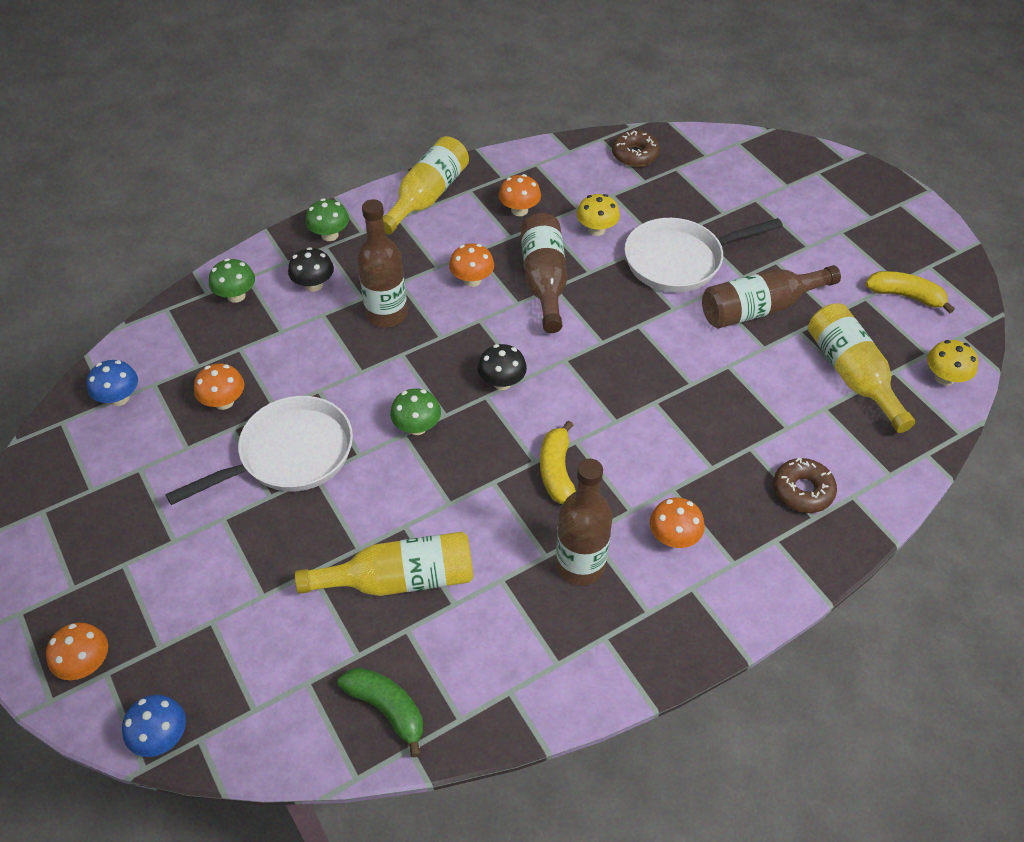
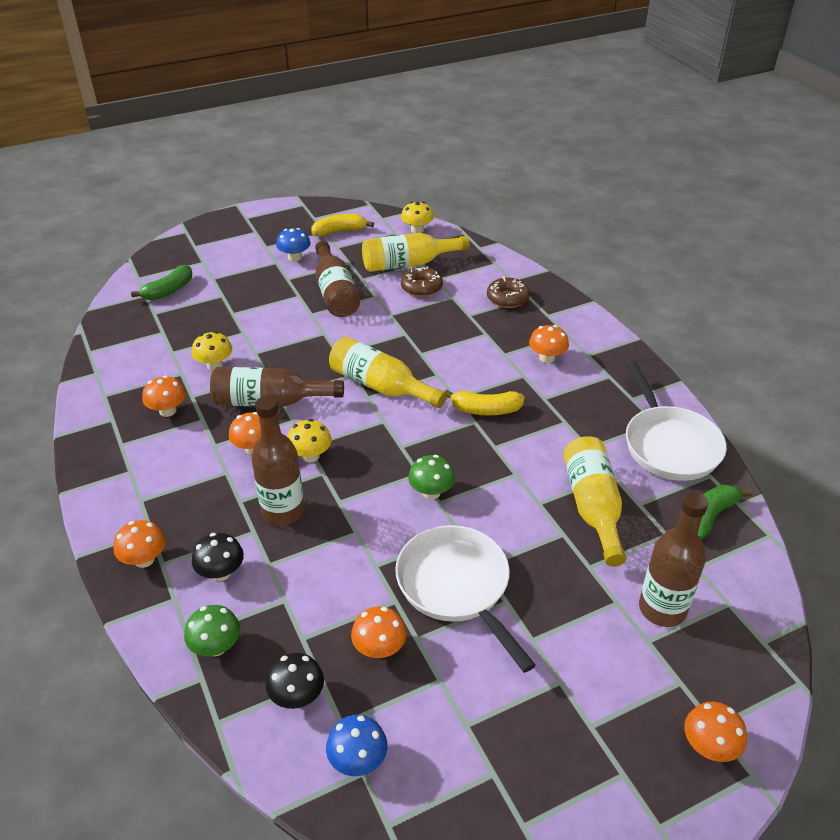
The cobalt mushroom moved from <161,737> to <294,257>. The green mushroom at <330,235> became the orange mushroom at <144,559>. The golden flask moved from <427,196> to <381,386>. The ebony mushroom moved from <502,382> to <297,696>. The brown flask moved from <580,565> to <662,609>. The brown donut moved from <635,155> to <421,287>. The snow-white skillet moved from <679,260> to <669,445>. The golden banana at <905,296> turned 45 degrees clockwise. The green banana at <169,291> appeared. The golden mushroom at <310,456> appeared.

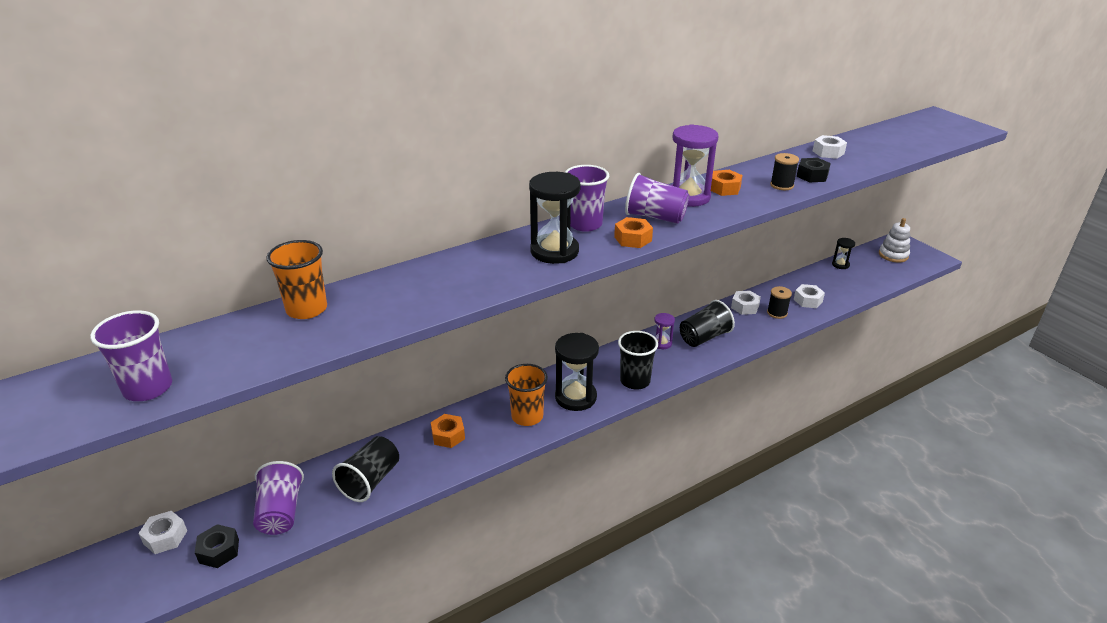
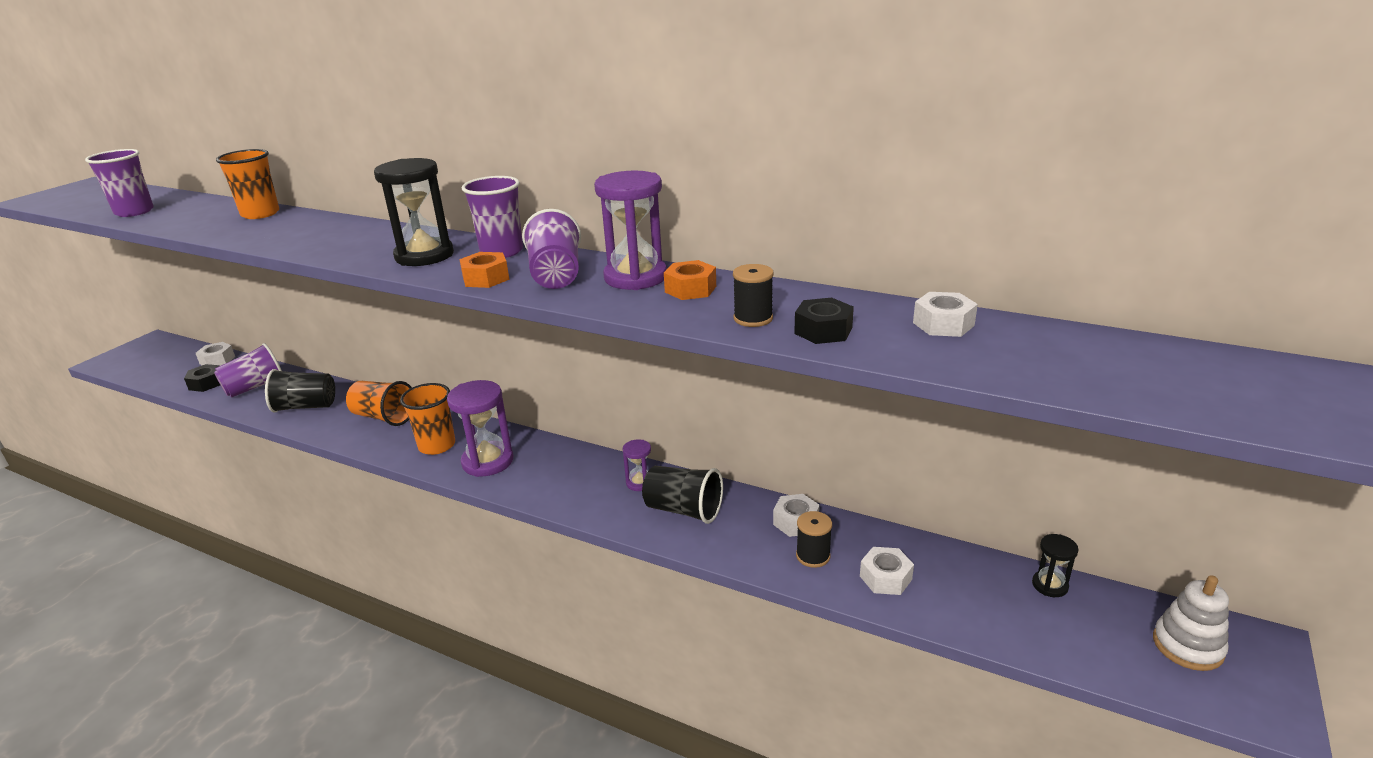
The orange hex nut at <448,435> was replaced by the orange cup at <384,417>. The ebony sand timer at <575,397> became the violet sand timer at <487,461>. The ebony cup at <635,381> disappeared.

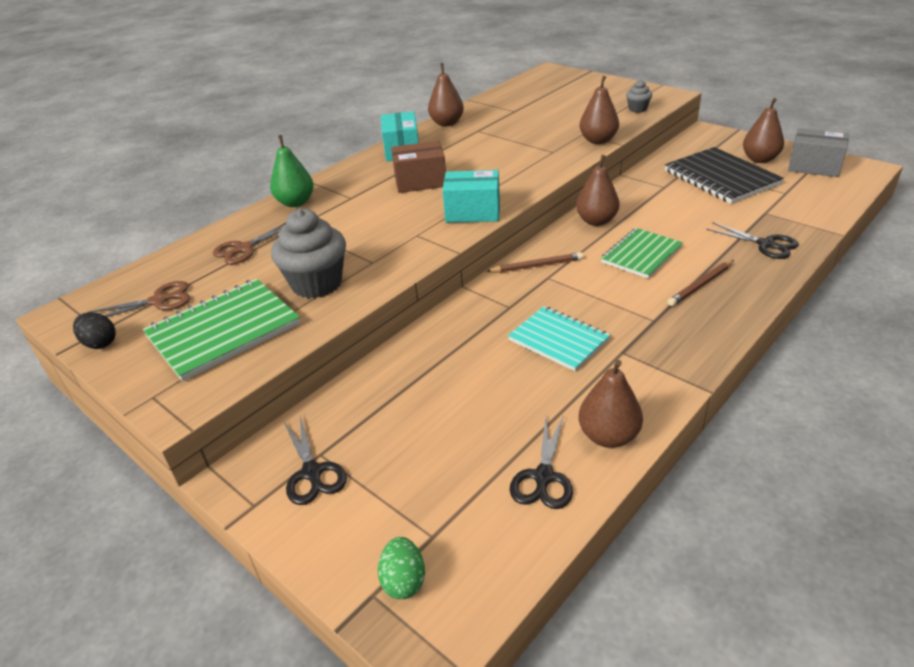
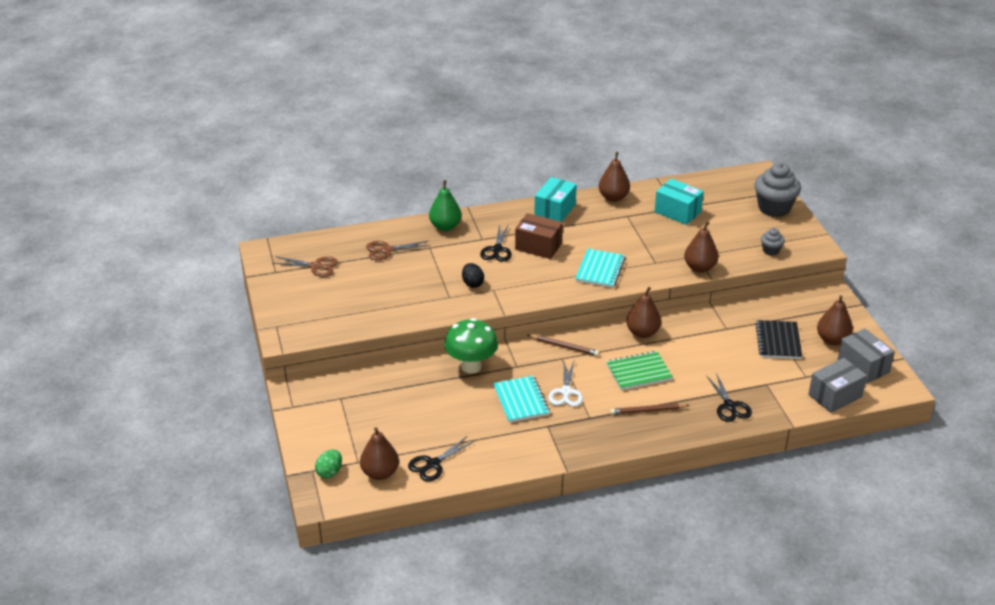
The ebony egg shape moved from <100,343> to <472,283>. The green notepad at <223,331> disappeared. The grey cupcake moved from <317,284> to <774,208>. The ebony shears moved from <312,473> to <497,249>. The teal box moved from <473,212> to <677,212>. The brown toy pear moved from <608,436> to <380,473>. The ebony notepad at <721,178> changed to 0.67 times the size. The green mushroom at <471,366> appeared. The snow-white shears at <566,392> appeared. The teal notepad at <600,270> appeared. The grey box at <835,396> appeared.

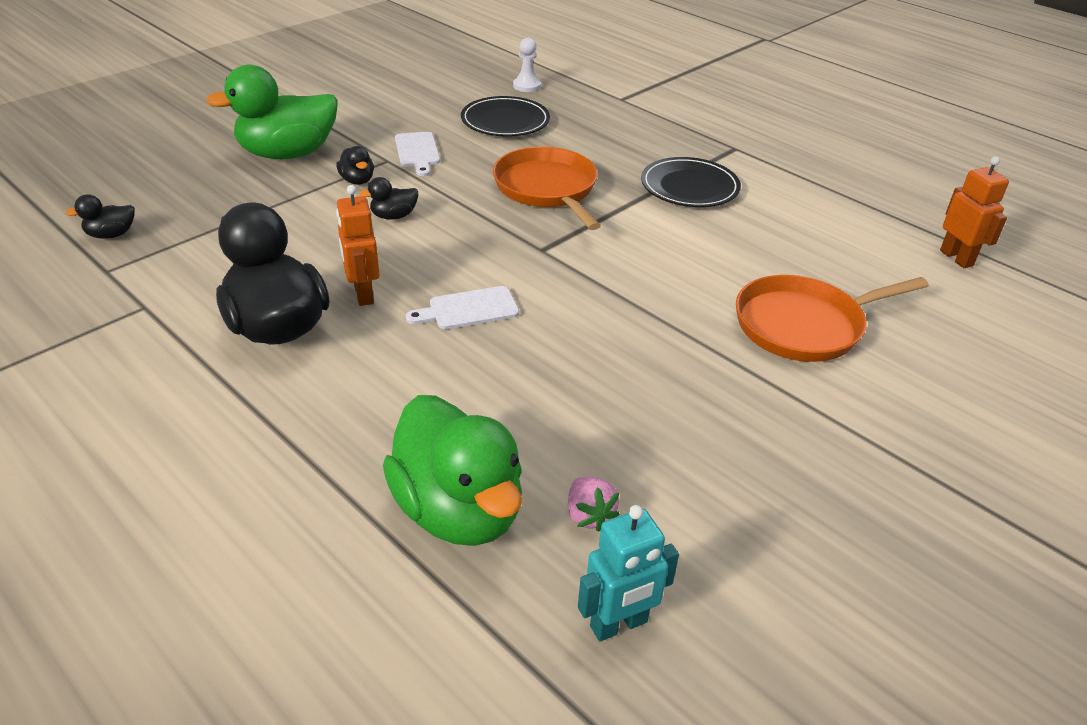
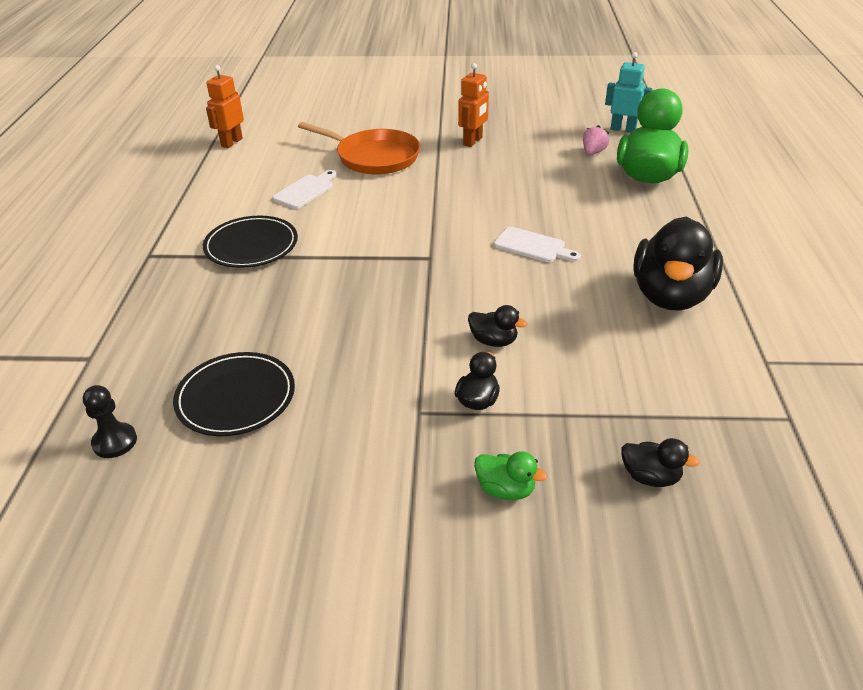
The ebony rubber duck moved from <111,235> to <650,477>. The green rubber duck at <288,154> changed to 0.44 times the size. The orange toy robot moved from <363,294> to <473,141>. The snow-white cutting board moved from <417,152> to <305,190>. The orange skillet at <547,189> disappeared. The snow-white pawn at <527,86> became the ebony pawn at <115,442>.

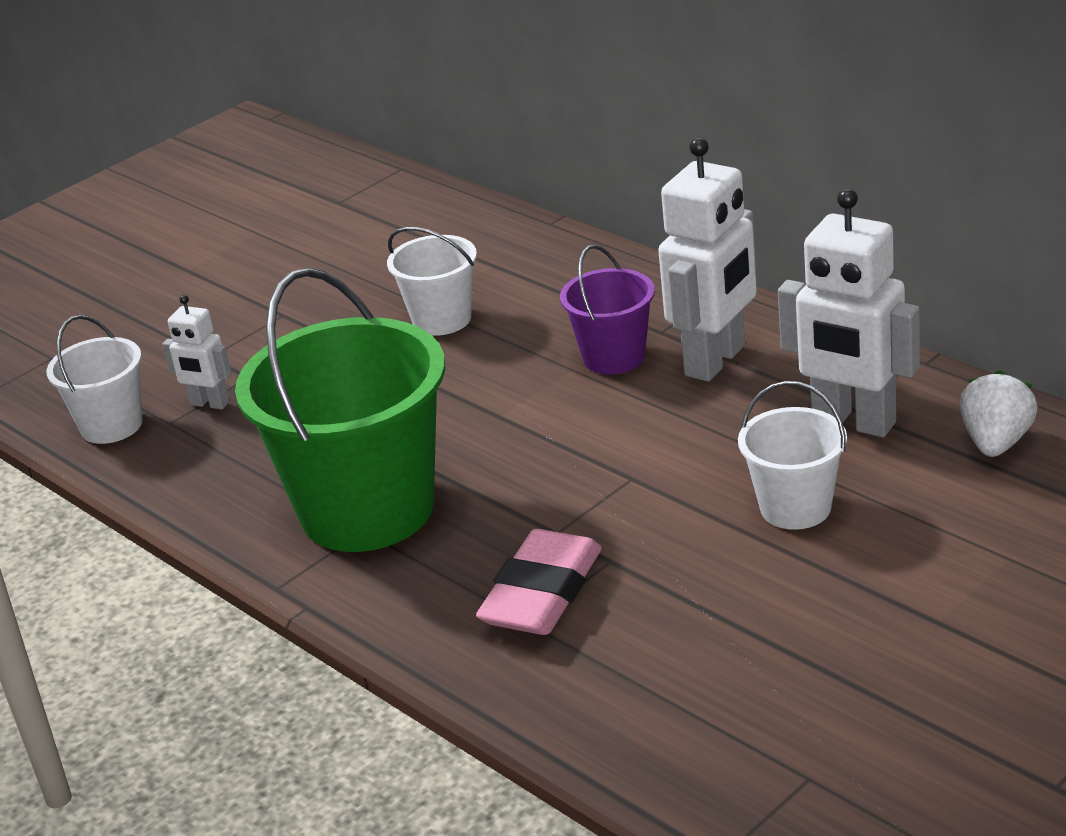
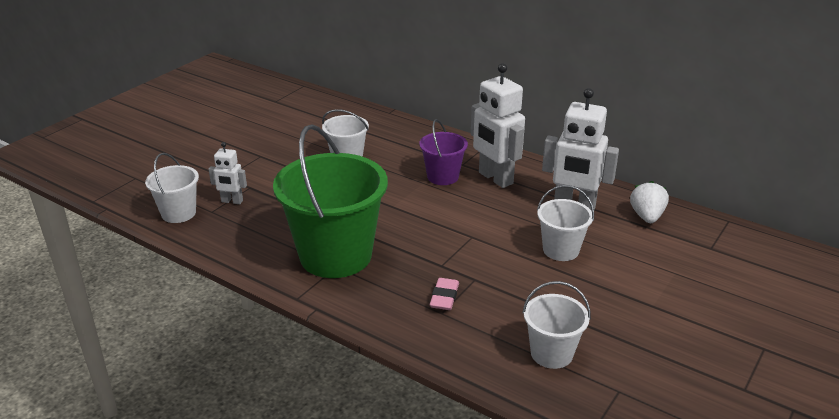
The rosy pencil eraser at <542,593> changed to 0.58 times the size. The snow-white toy robot at <716,361> turned 120 degrees clockwise. The snow-white bucket at <551,353> appeared.

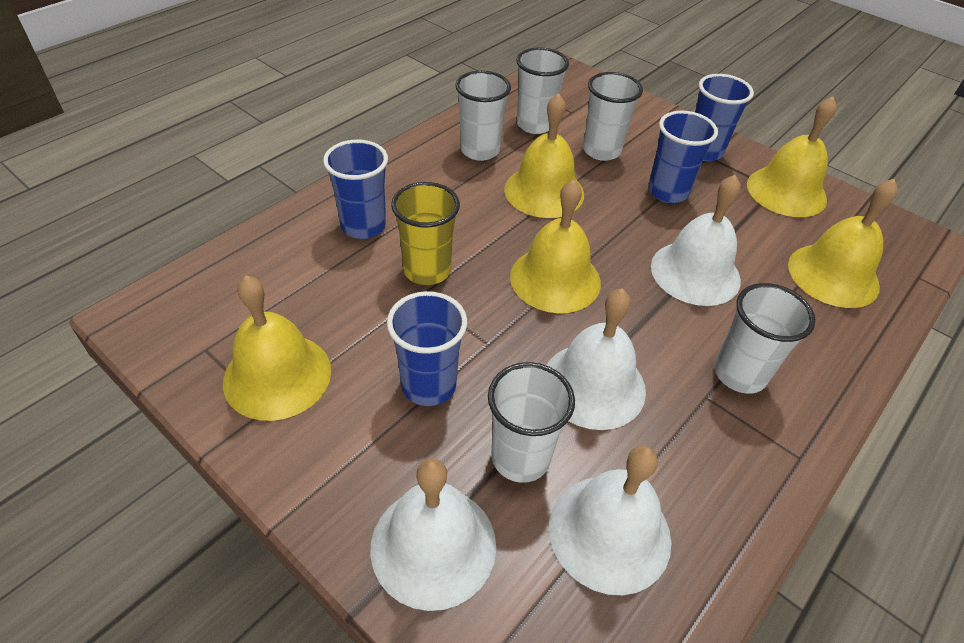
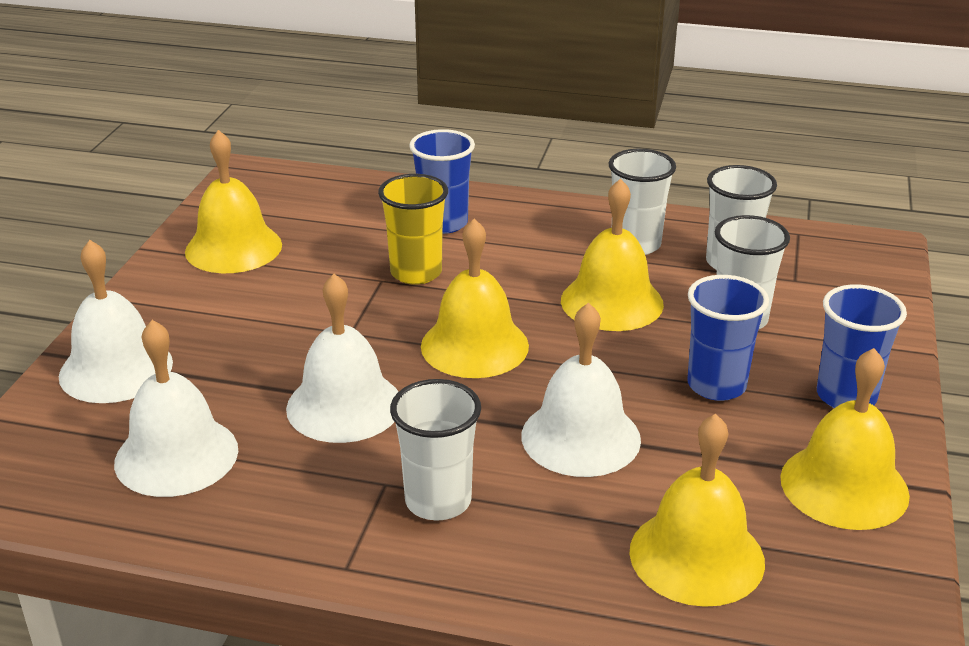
The cobalt cup at <428,385> disappeared. The snow-white cup at <520,457> disappeared.

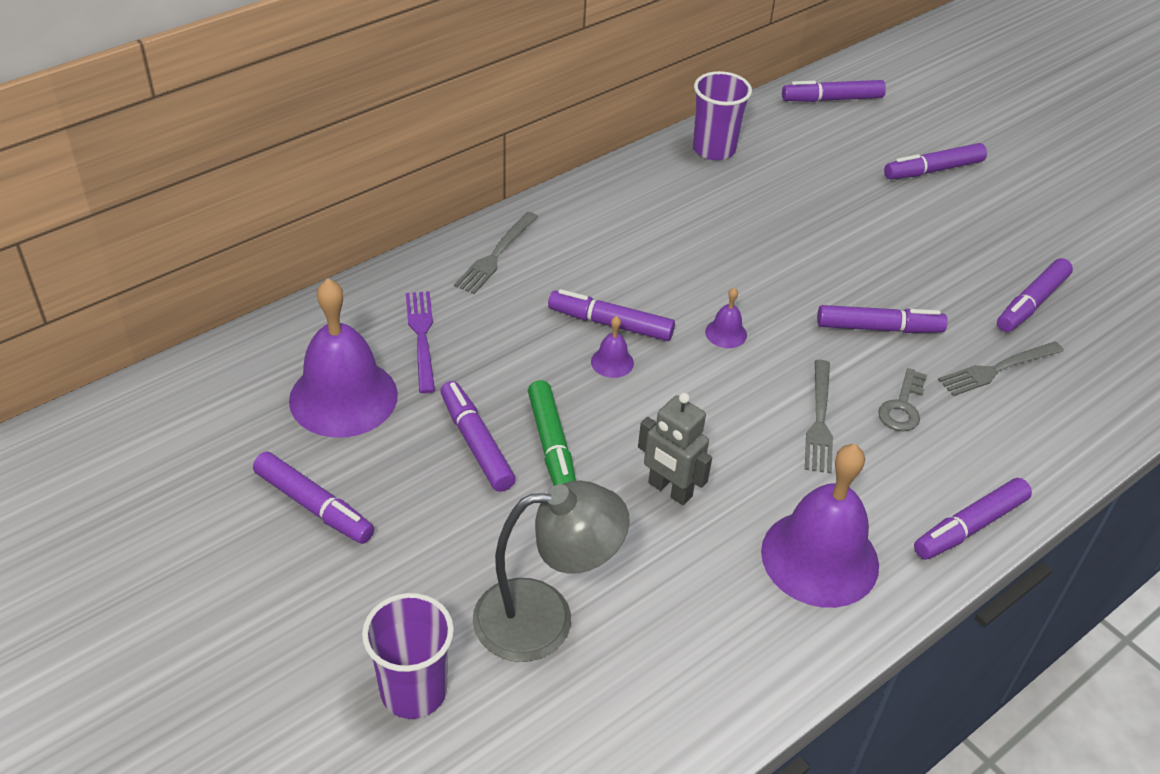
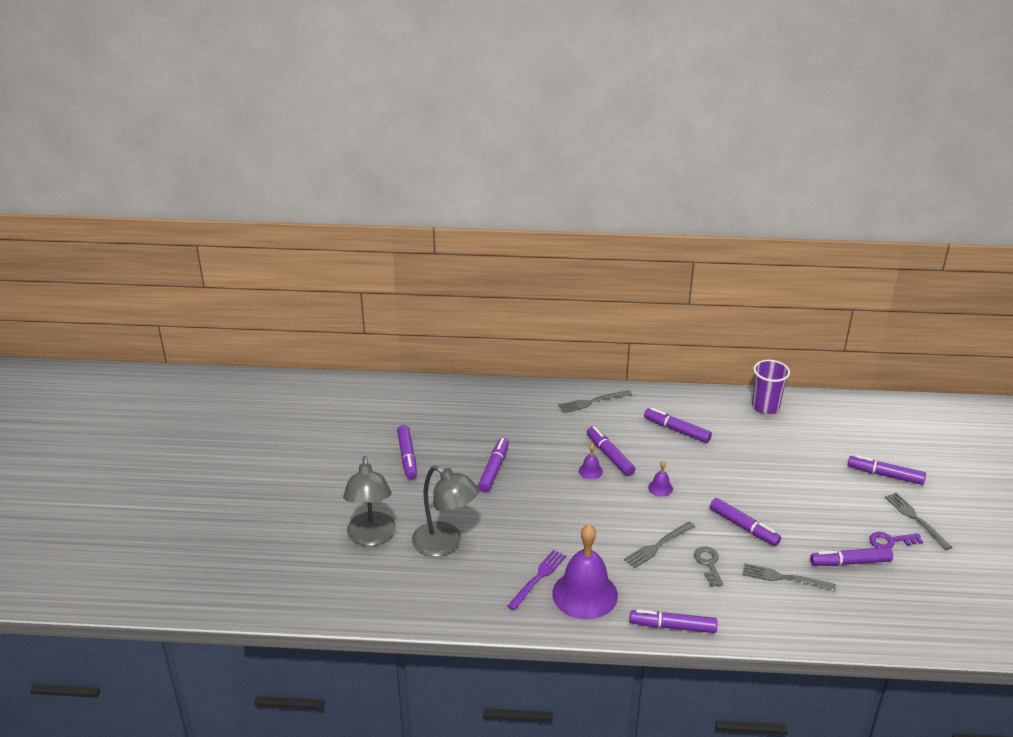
The violet bell at <343,397> disappeared. The violet cup at <413,691> was replaced by the grey lamp at <371,537>. The violet table fork moved from <421,337> to <538,578>. The green marker pen at <551,446> disappeared. The grey toy robot at <669,490> disappeared. The violet marker pen moved from <832,99> to <677,430>. The grey latchkey at <902,406> turned 105 degrees clockwise. The violet latchkey at <890,541> appeared. The grey table fork at <916,519> appeared.

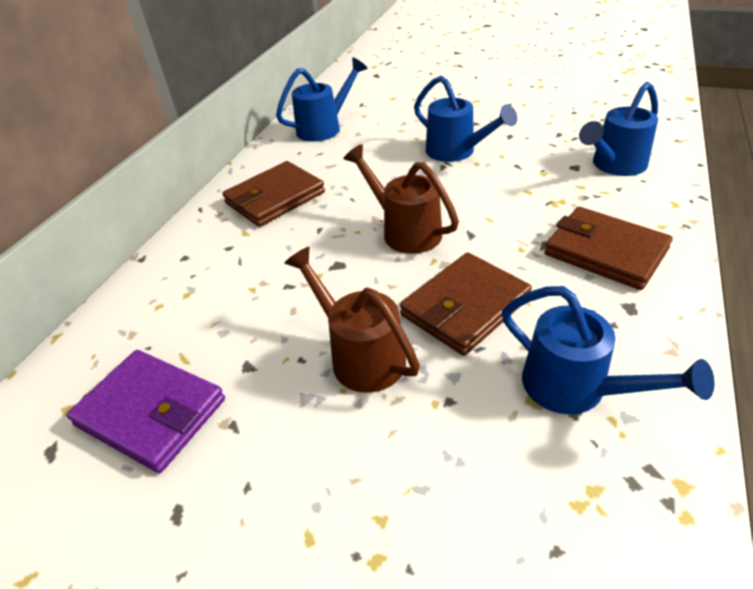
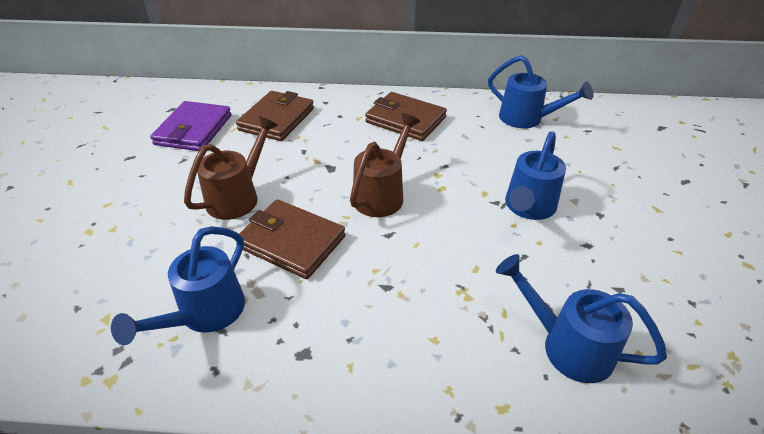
The brown billfold moved from <605,252> to <277,119>.

